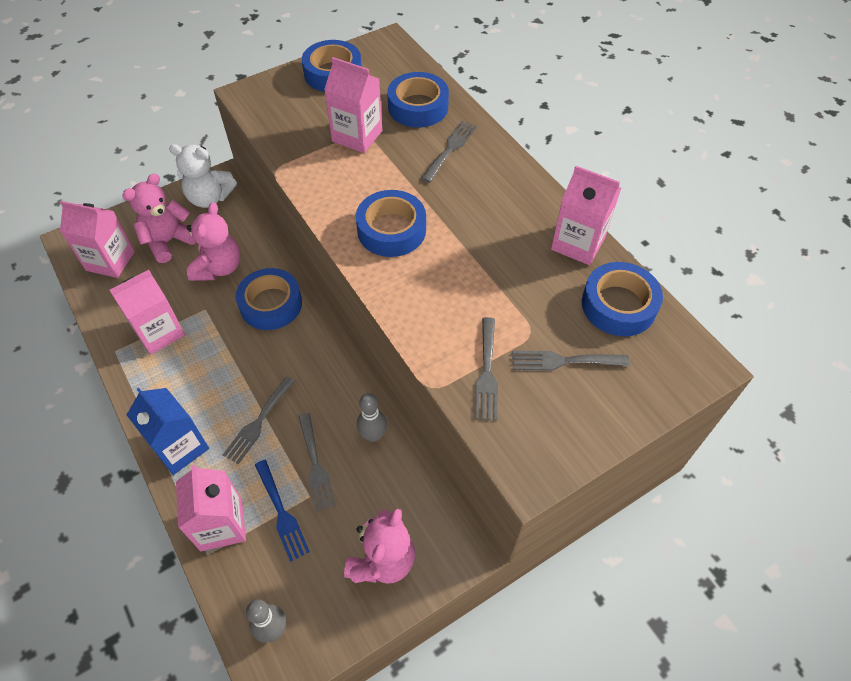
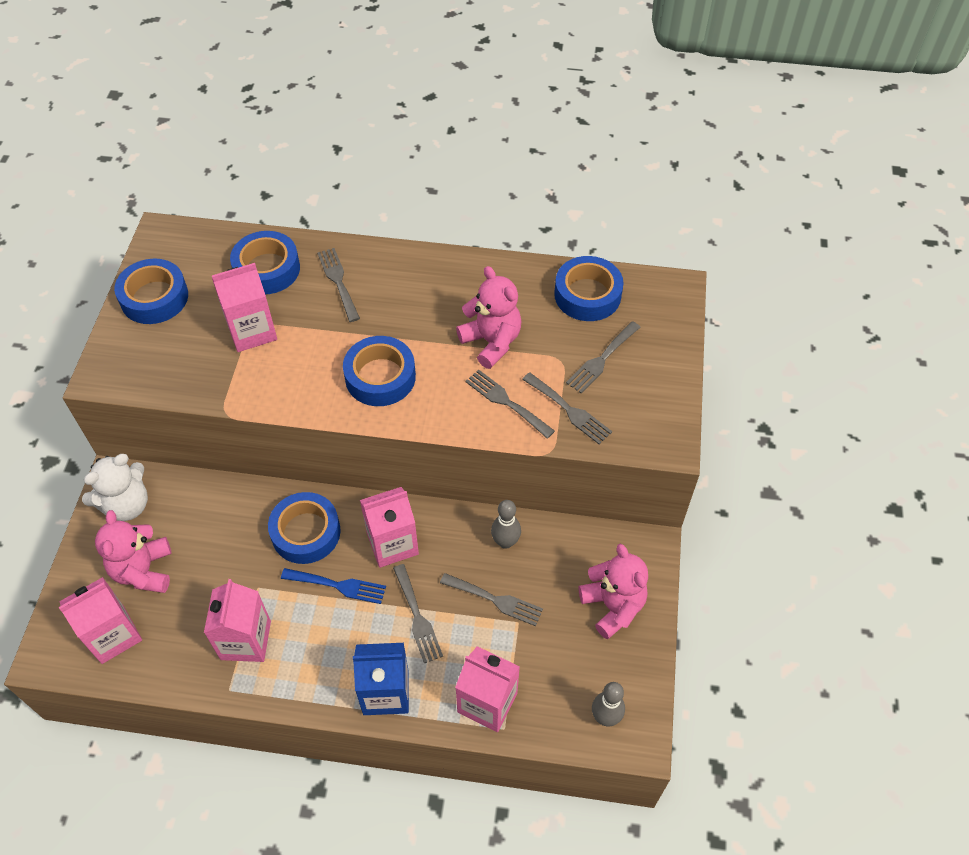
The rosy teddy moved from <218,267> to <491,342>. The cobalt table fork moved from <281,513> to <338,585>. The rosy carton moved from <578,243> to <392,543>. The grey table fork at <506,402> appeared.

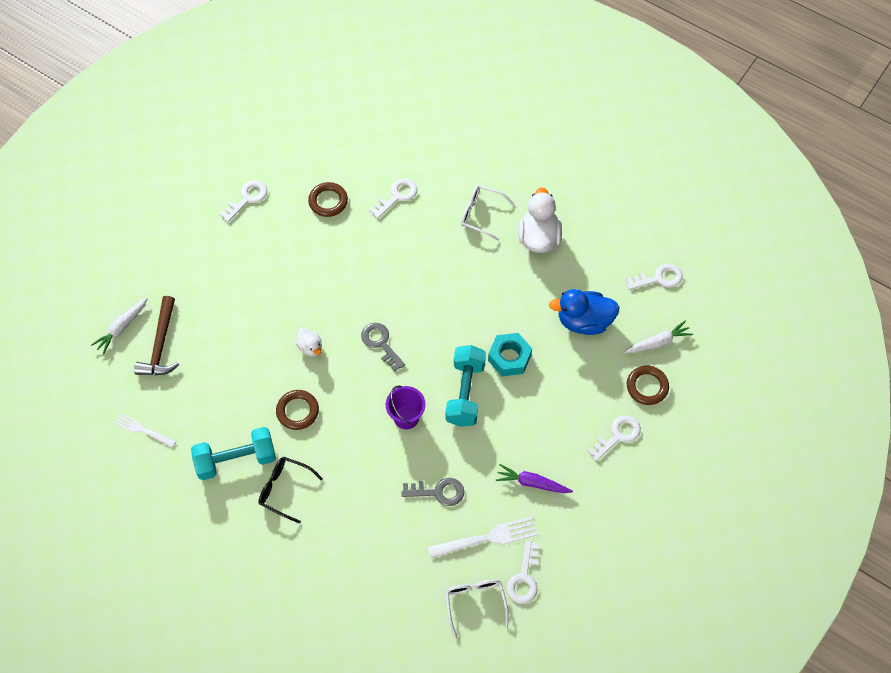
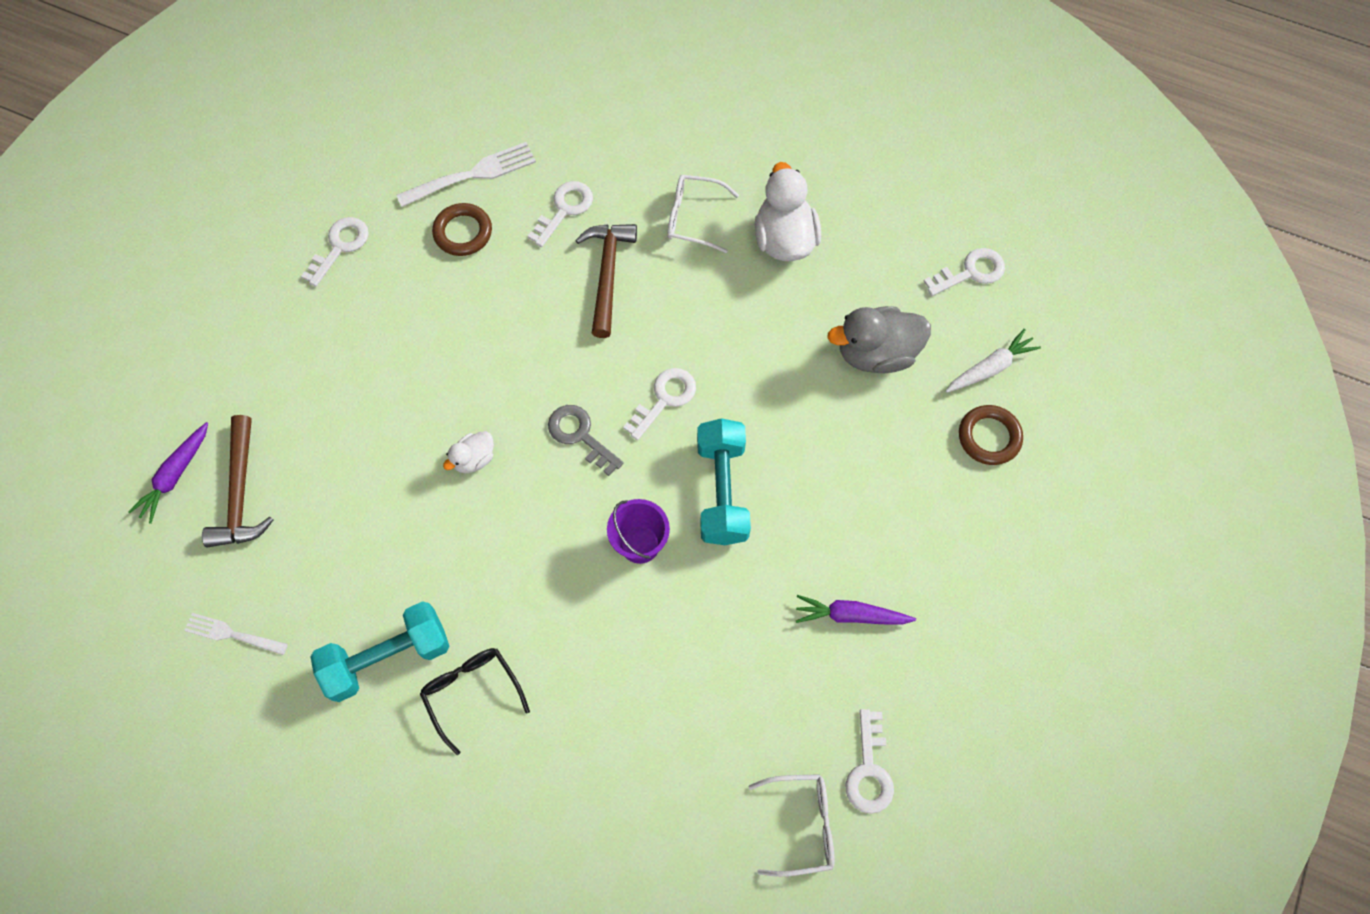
The snow-white root vegetable at <122,327> became the violet root vegetable at <175,475>. The ebony glasses at <284,489> turned 45 degrees clockwise. The brown ring at <297,411> disappeared. The snow-white rubber duck at <310,347> turned 90 degrees clockwise. The grey latchkey at <438,492> disappeared. The snow-white table fork moved from <486,538> to <471,175>. The snow-white glasses at <475,603> turned 105 degrees clockwise. The teal hex nut at <509,358> disappeared. The cobalt rubber duck at <584,321> became the grey rubber duck at <876,353>. The snow-white latchkey moved from <618,435> to <665,399>. The brown carpenter's hammer at <607,275> appeared.

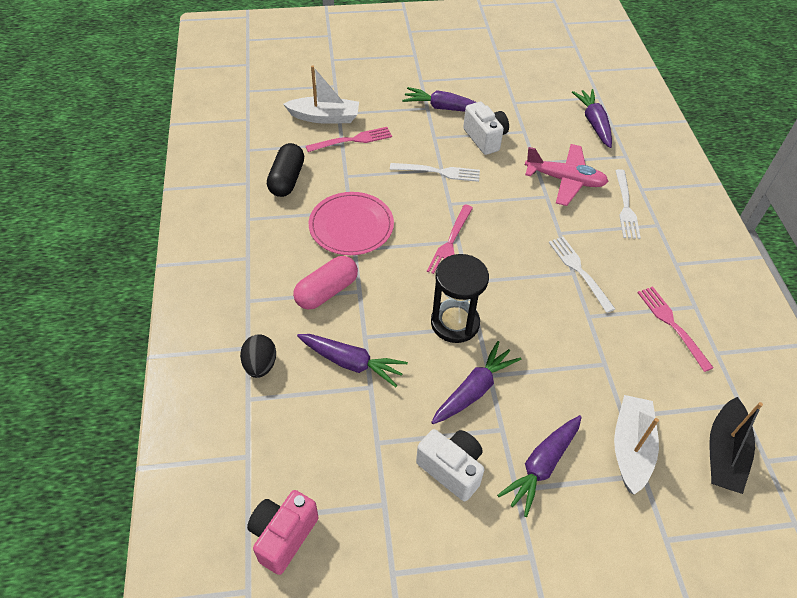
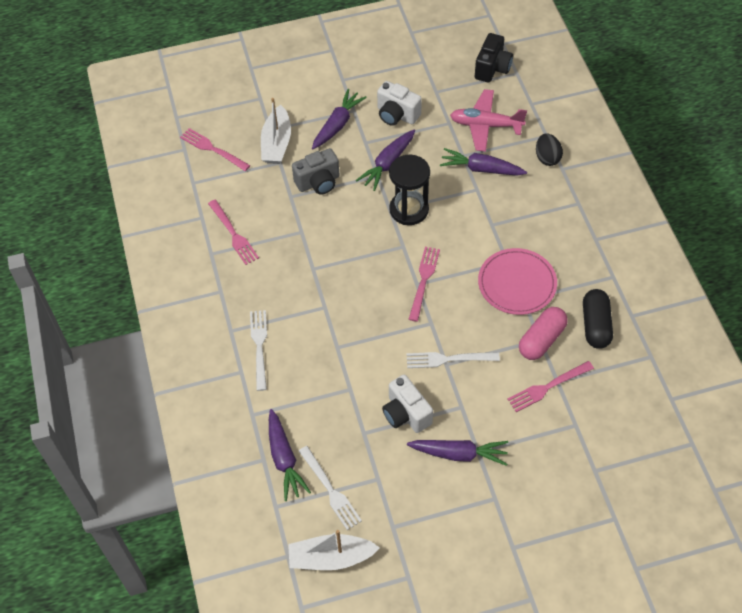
The rosy photo camera at <283,536> became the ebony photo camera at <492,68>. The snow-white sailboat moved from <324,117> to <331,558>. The rosy pill moved from <326,291> to <541,340>. The rosy plane moved from <565,180> to <485,125>. The snow-white table fork moved from <579,271> to <330,490>. The ebony sailboat at <724,453> was replaced by the rosy table fork at <213,149>. The grey photo camera at <318,182> appeared.

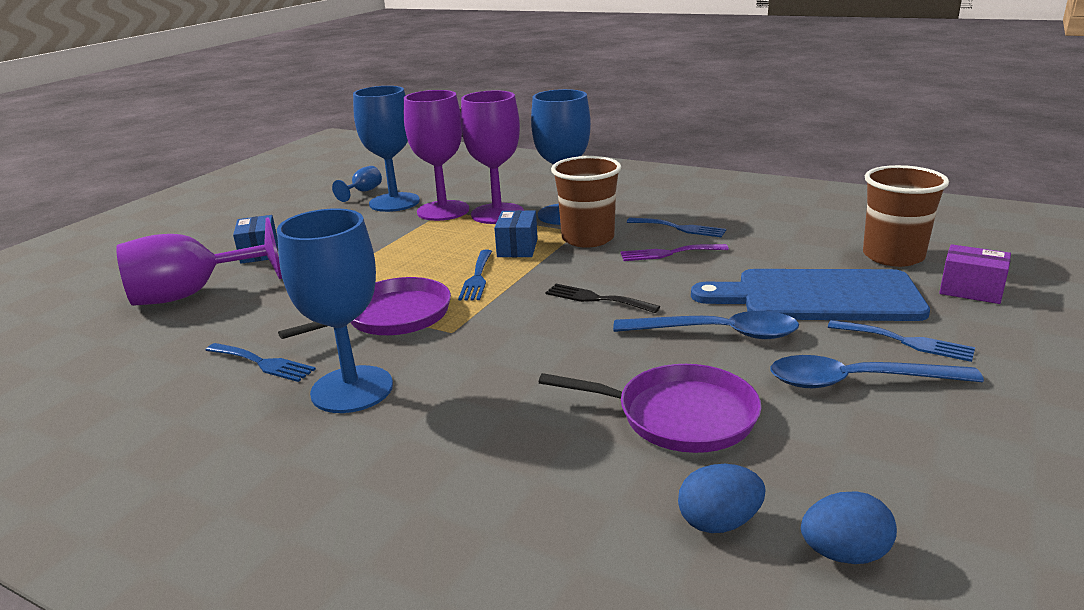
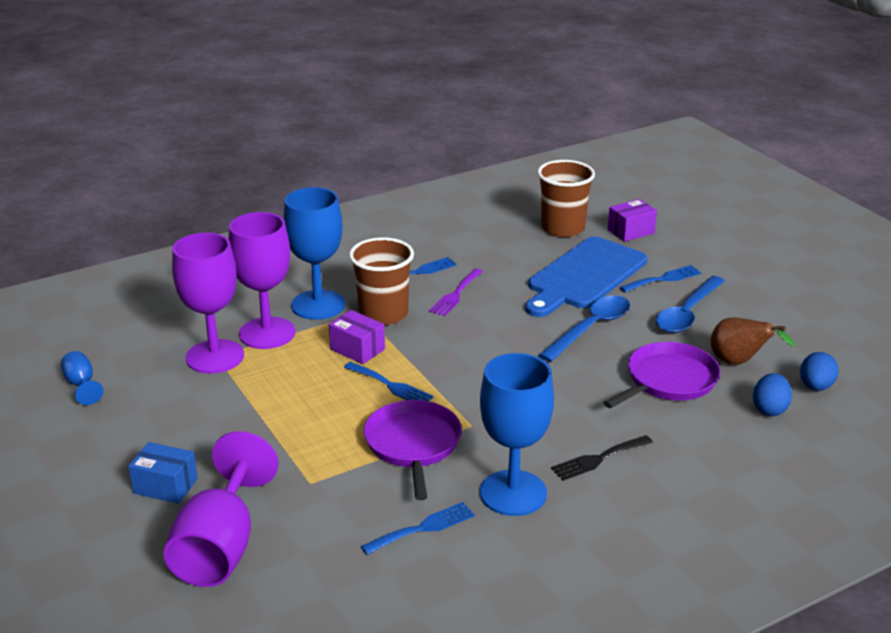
The cobalt wine glass at <394,202> disappeared. The cobalt box at <517,248> became the violet box at <357,349>. The ebony table fork moved from <596,299> to <598,459>. The brown toy pear at <739,362> appeared.

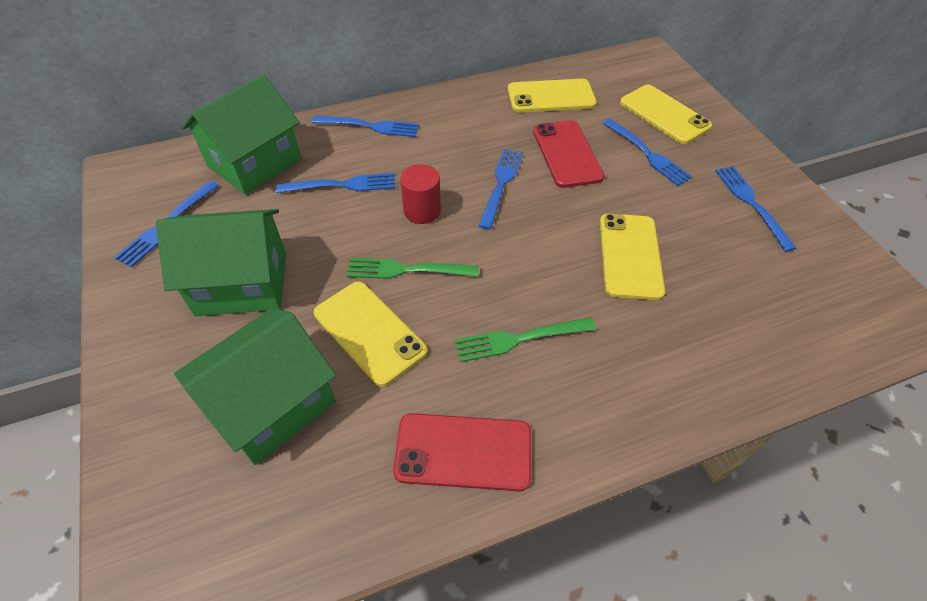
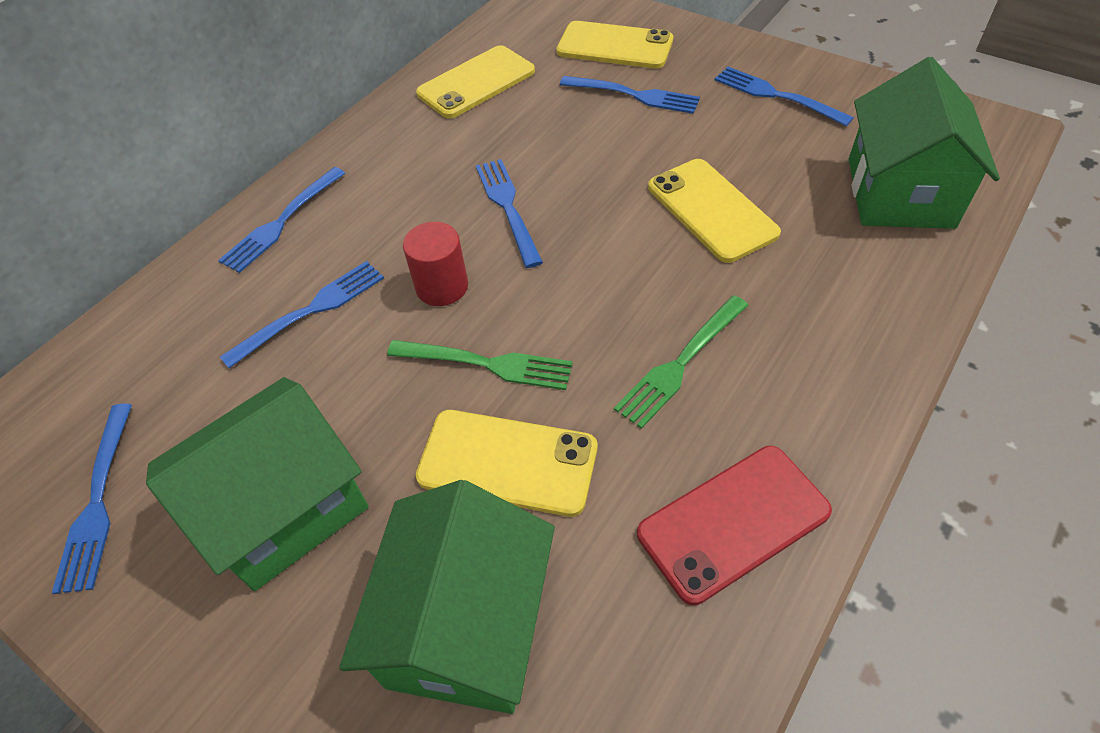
The green cottage moved from <254,163> to <899,192>. The cobalt table fork at <369,126> turned 150 degrees clockwise. The green table fork at <407,270> turned 135 degrees counterclockwise. The red mobile phone at <567,154> disappeared.

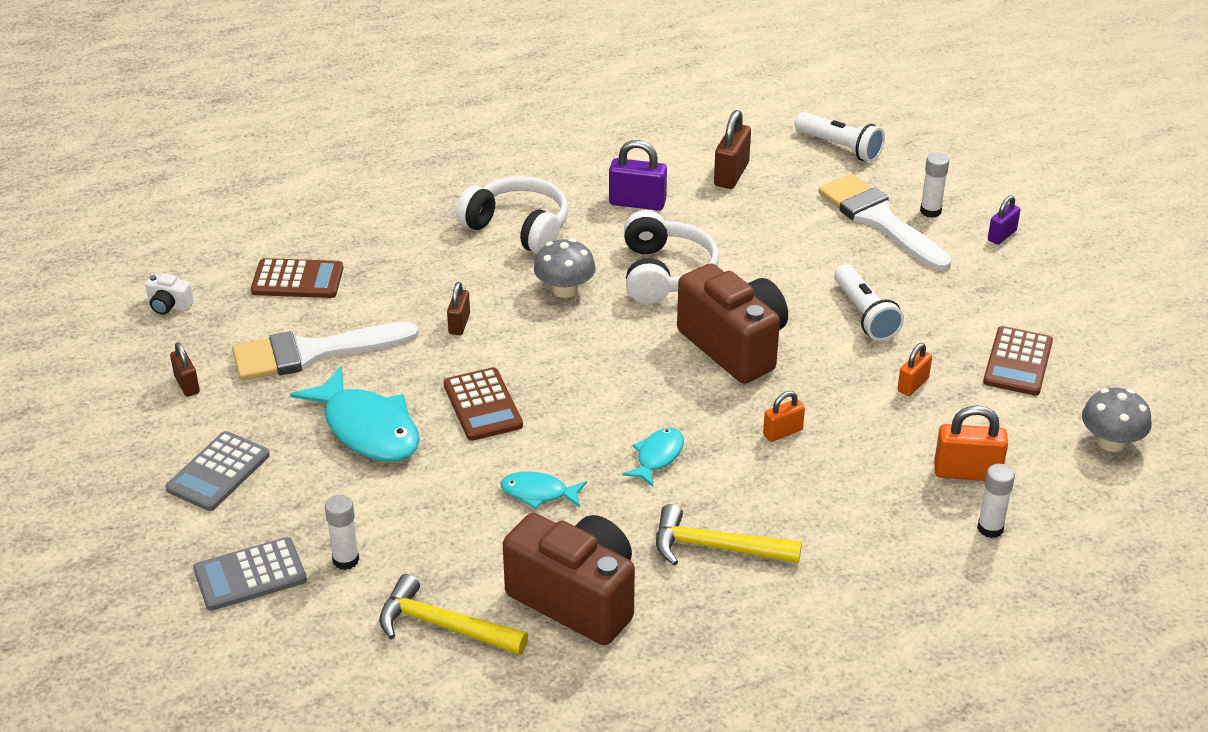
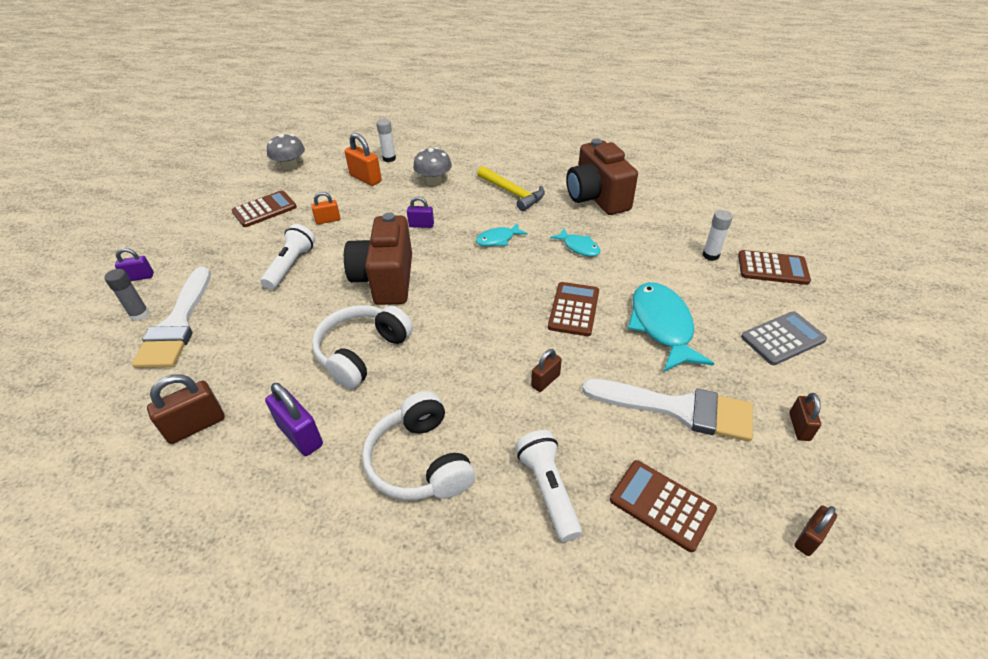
The snow-white photo camera at <169,306> was replaced by the brown lock at <809,538>. The grey pocket calculator at <250,575> became the brown pocket calculator at <772,268>. The golden carpenter's hammer at <443,626> disappeared. The grey mushroom moved from <565,290> to <434,181>. The orange lock at <782,432> became the violet lock at <421,225>. The snow-white pocket torch moved from <840,147> to <548,490>. The snow-white stick of glue at <930,211> became the grey stick of glue at <140,315>.

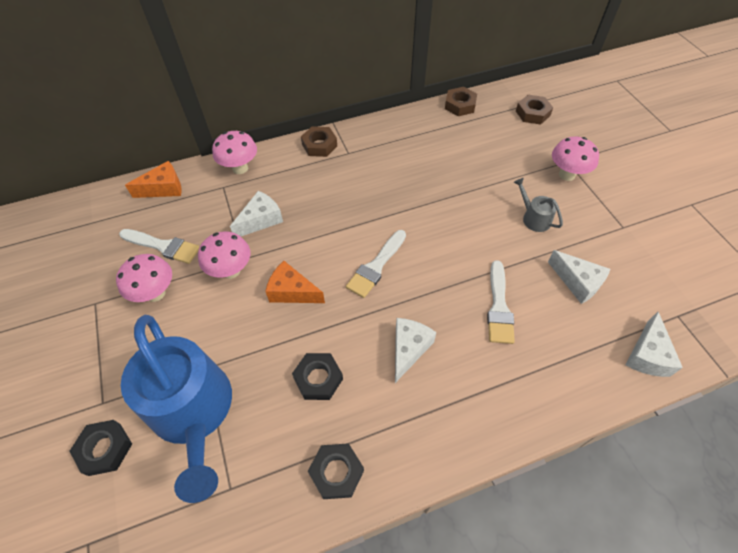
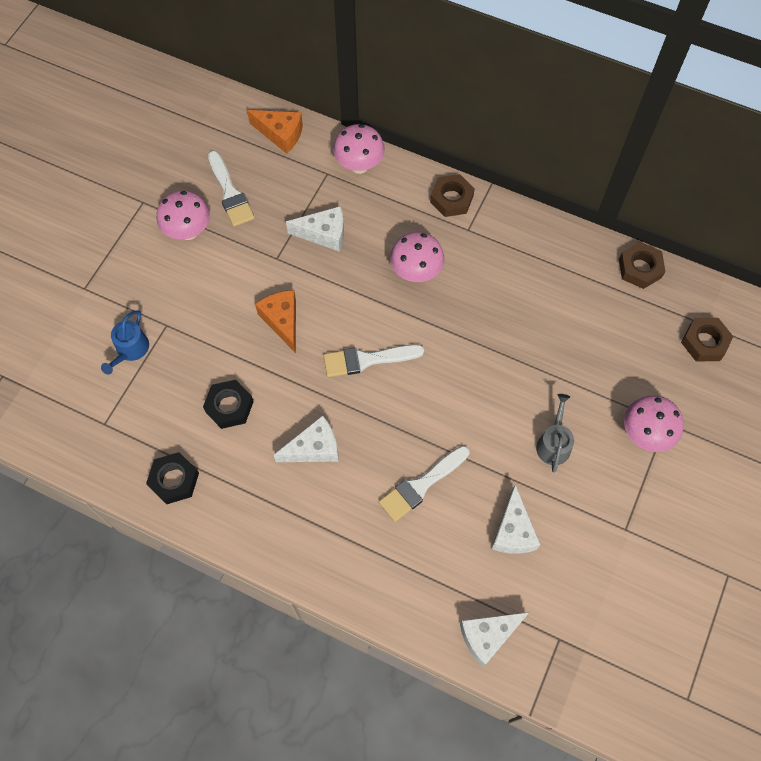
The ebony hex nut at <105,449> disappeared. The cobalt watering can at <193,412> changed to 0.41 times the size. The rosy mushroom moved from <231,271> to <416,272>.

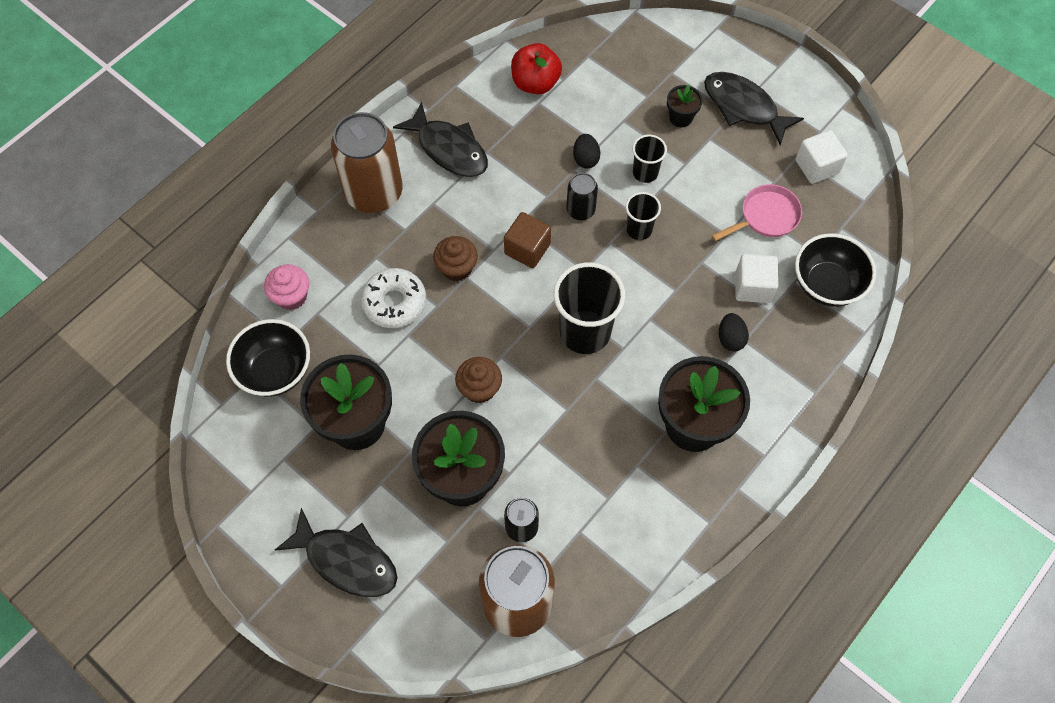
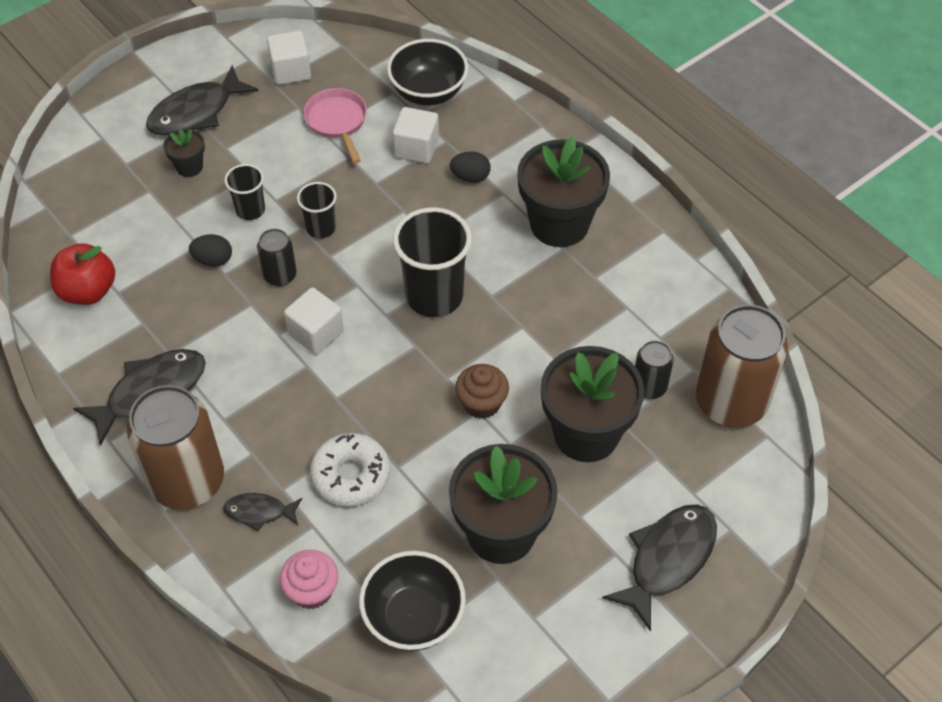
The brown cupcake at <457,268> disappeared. The brown block at <527,249> became the snow-white block at <316,333>. The ebony fish figure at <259,512> appeared.

